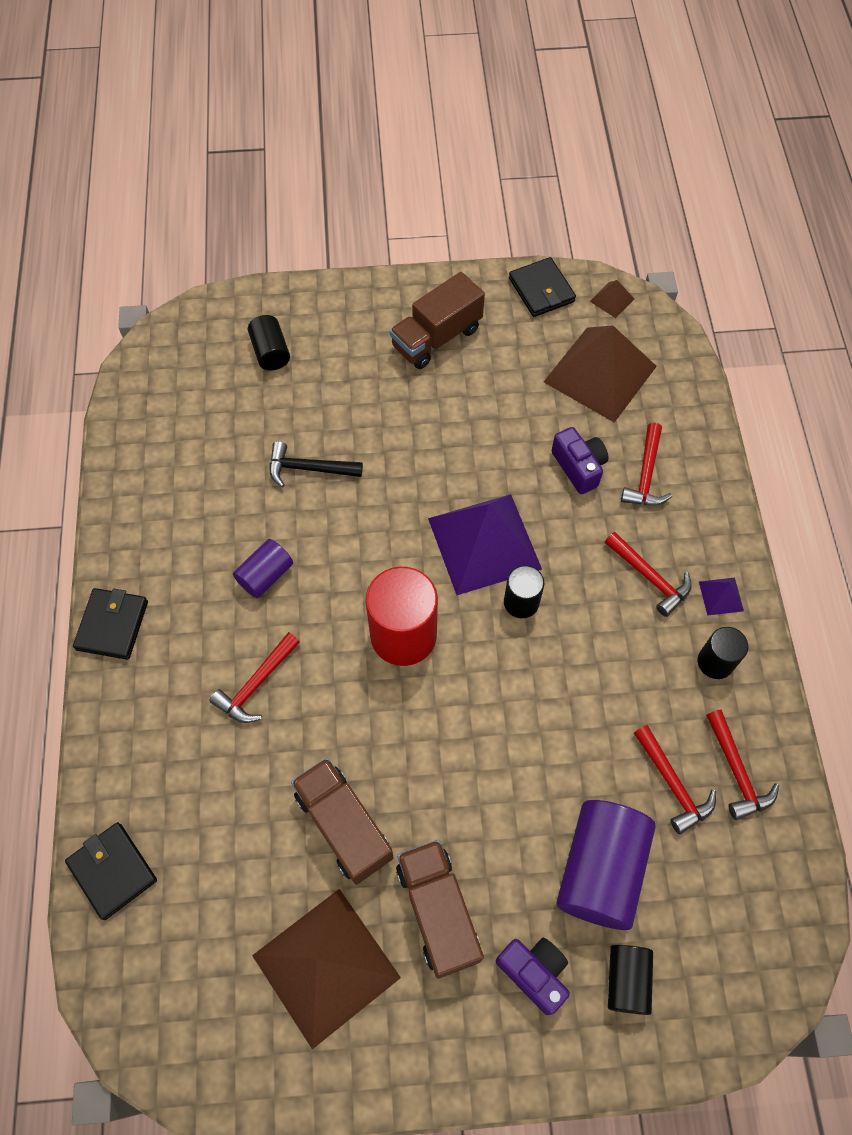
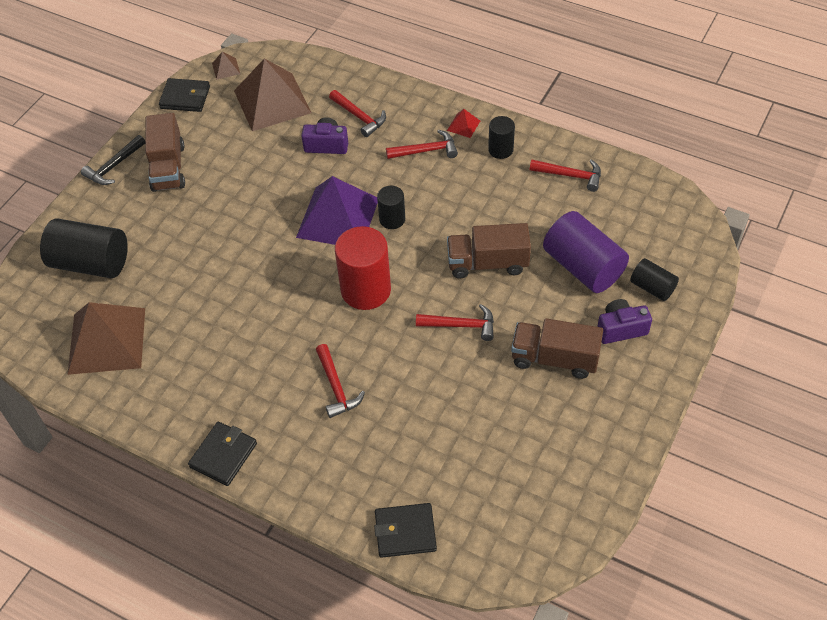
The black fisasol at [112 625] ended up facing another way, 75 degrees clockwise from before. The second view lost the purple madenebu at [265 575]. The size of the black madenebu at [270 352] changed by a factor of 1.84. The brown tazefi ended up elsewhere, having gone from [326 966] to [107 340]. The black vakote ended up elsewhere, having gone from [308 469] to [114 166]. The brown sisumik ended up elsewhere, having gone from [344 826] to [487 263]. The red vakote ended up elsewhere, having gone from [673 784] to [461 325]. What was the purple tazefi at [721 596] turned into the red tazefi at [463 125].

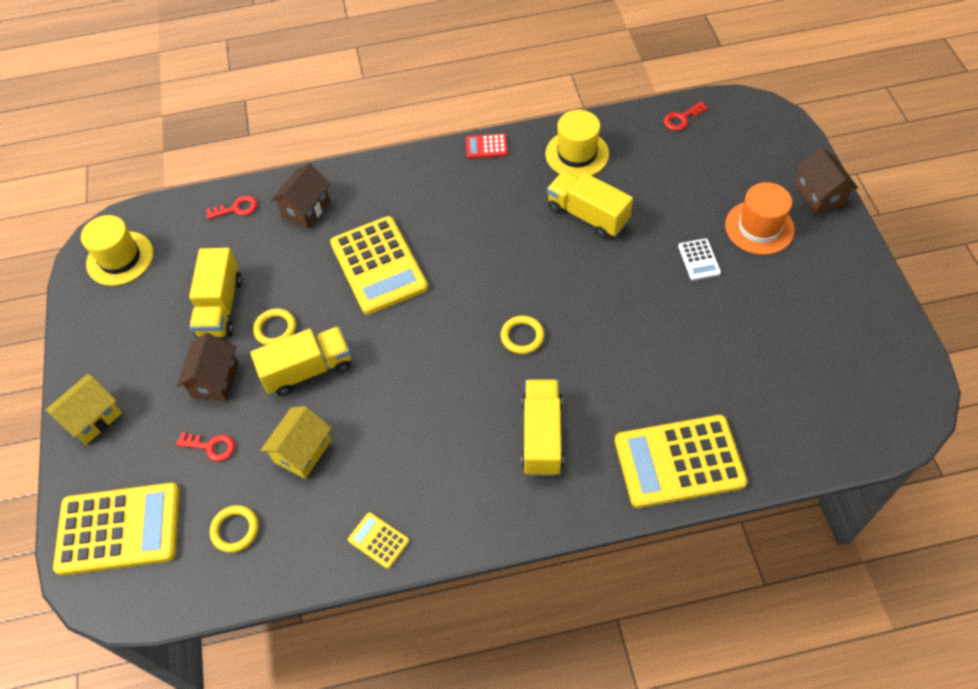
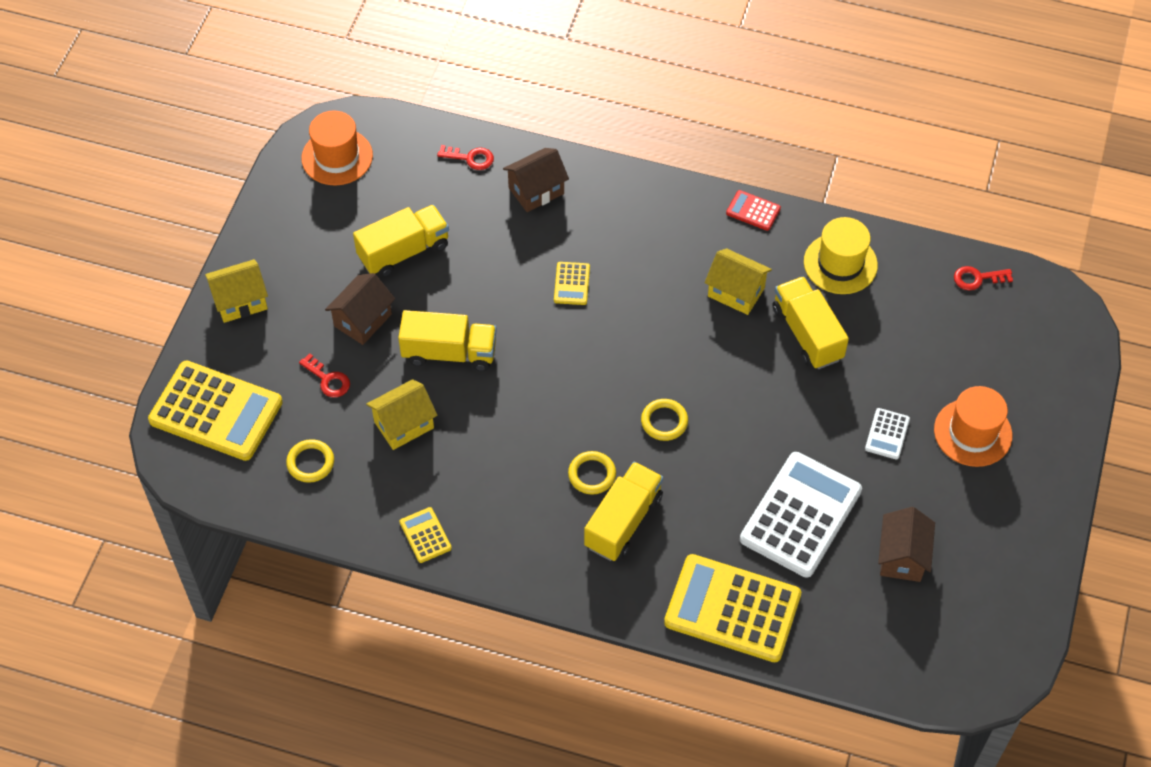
What was the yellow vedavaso at [120 258] turned into the orange vedavaso at [337 157]. The yellow sisumik at [220 306] ended up facing another way, 150 degrees counterclockwise from before. The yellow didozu ended up elsewhere, having gone from [275 329] to [592 474]. The size of the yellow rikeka at [378 265] changed by a factor of 0.44. The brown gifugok ended up elsewhere, having gone from [819 195] to [902 557]. The second view gained the yellow gifugok at [736 292]. The second view gained the white rikeka at [800 515].

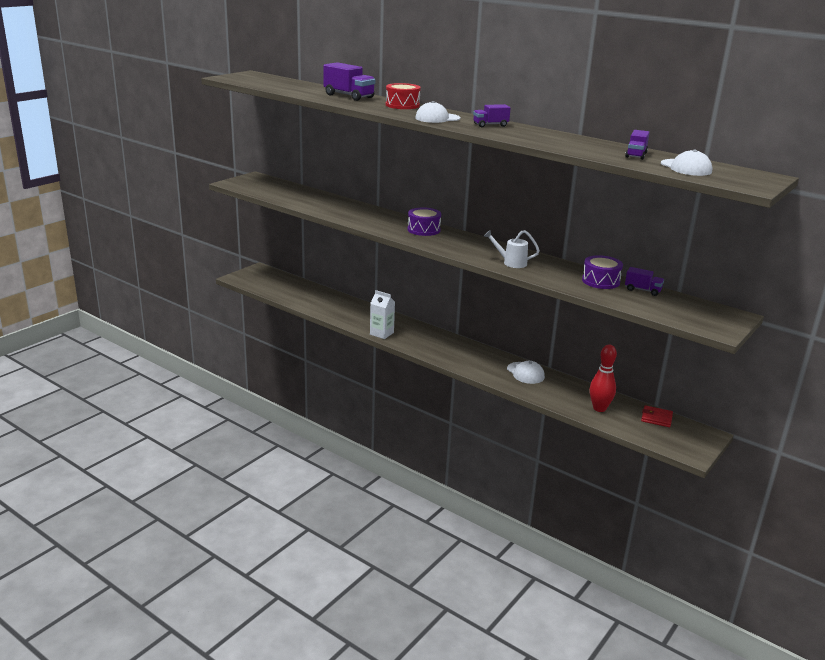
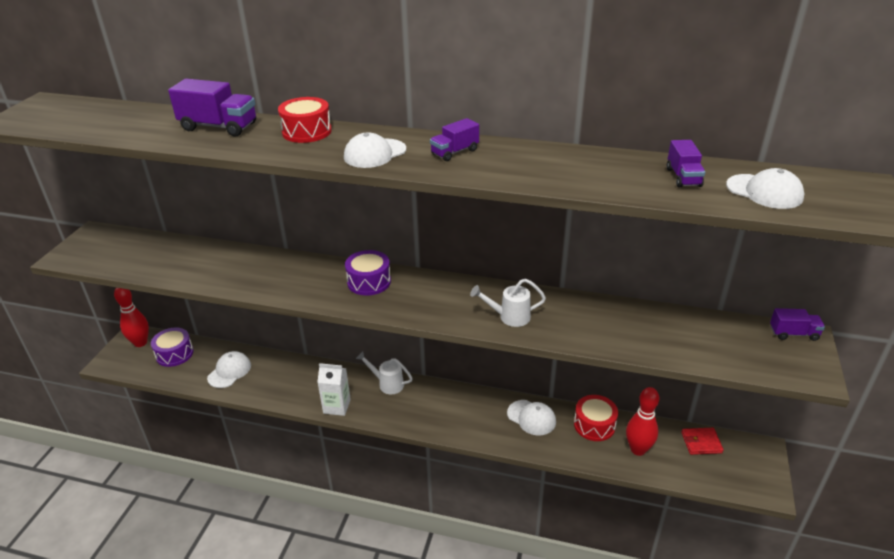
The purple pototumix ended up elsewhere, having gone from [600 281] to [174 354]. The purple sisumik ended up elsewhere, having gone from [642 290] to [793 333]. The second view gained the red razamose at [140 343]. The second view gained the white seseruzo at [229 371]. The second view gained the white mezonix at [387 384]. The second view gained the red pototumix at [594 425].

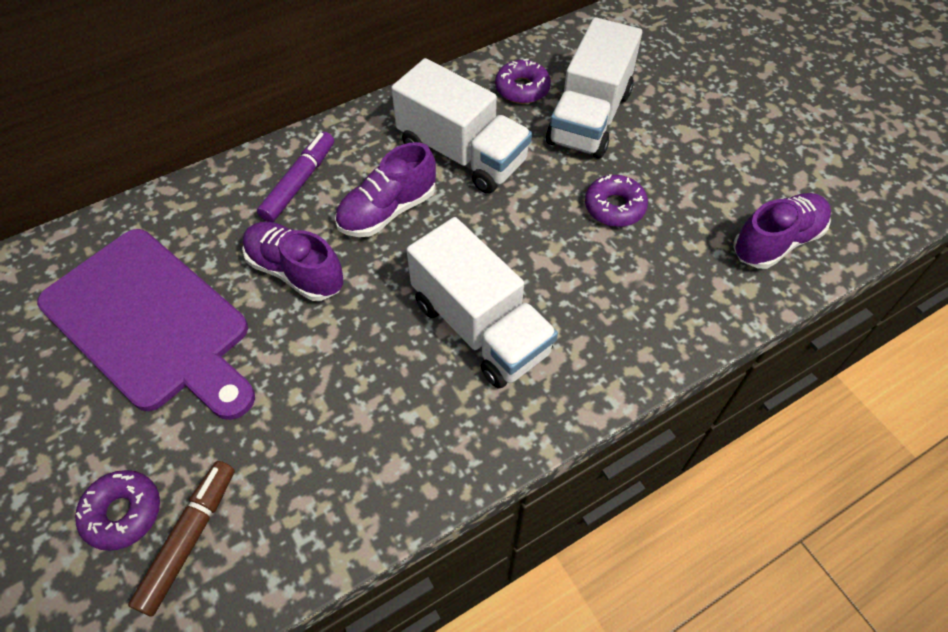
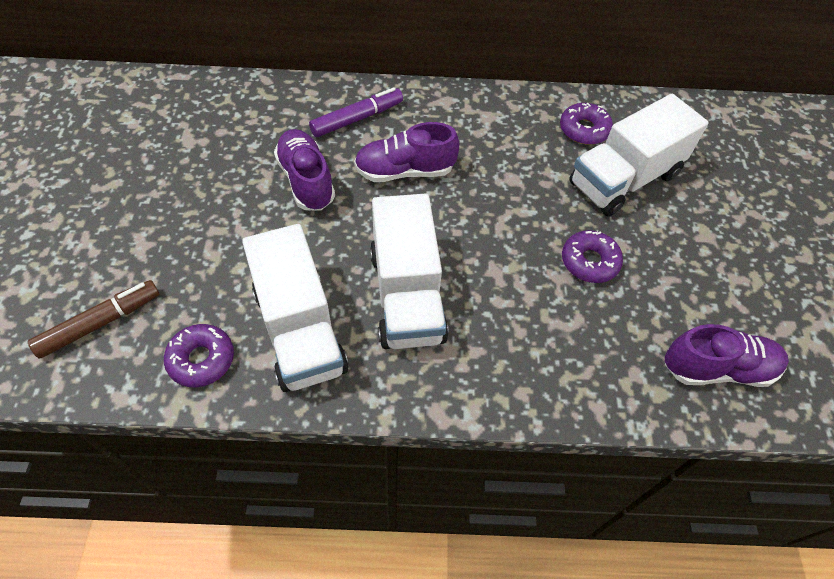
The second view lost the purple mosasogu at [151 323]. The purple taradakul ended up elsewhere, having gone from [123 513] to [201 359]. The white sisumik ended up elsewhere, having gone from [462 154] to [300 330].

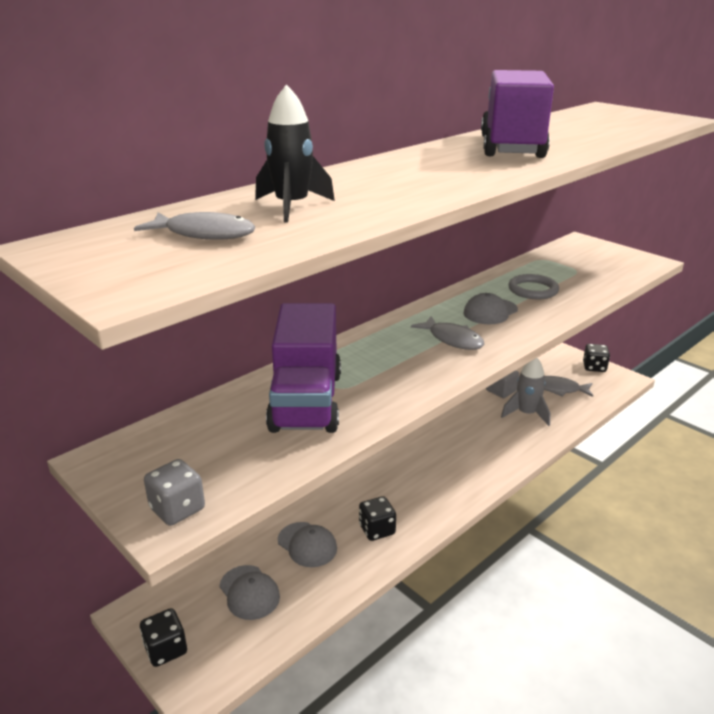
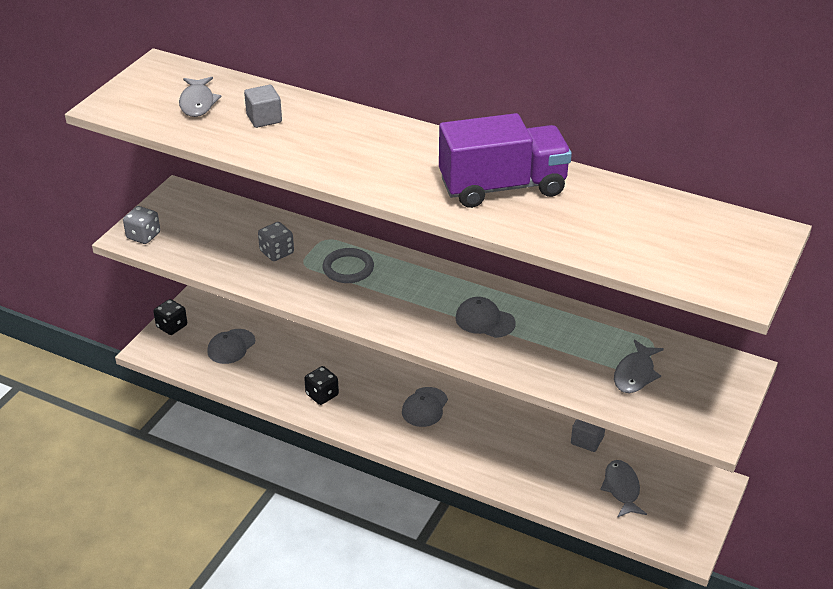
Where the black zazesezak stood at [292 207], the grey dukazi came to stand at [264 118]. Where the purple sisumik stood at [306 401], the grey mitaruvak came to stand at [277 252]. The grey seseruzo ended up elsewhere, having gone from [307 544] to [424 407]. The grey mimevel ended up elsewhere, having gone from [452 339] to [635 374]. The second view lost the grey zazesezak at [526 414]. The grey didozu ended up elsewhere, having gone from [533 290] to [348 268]. The second view lost the black mitaruvak at [594 367].

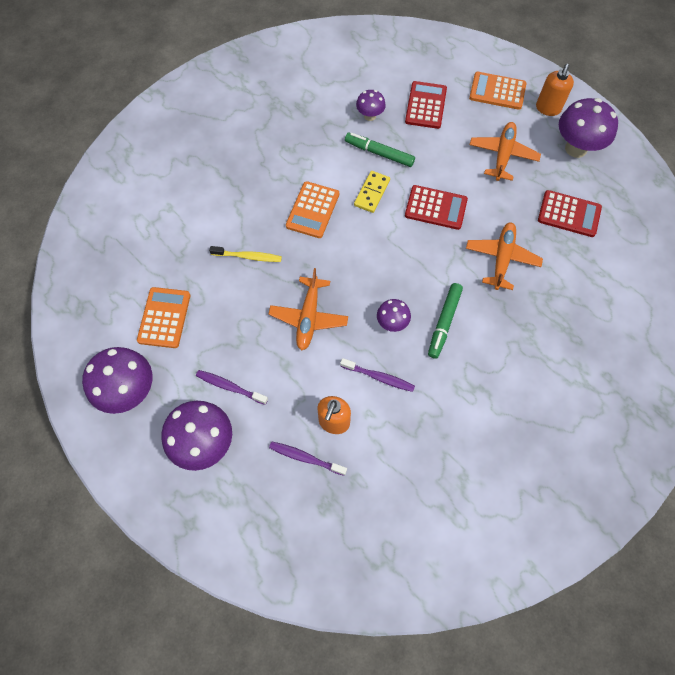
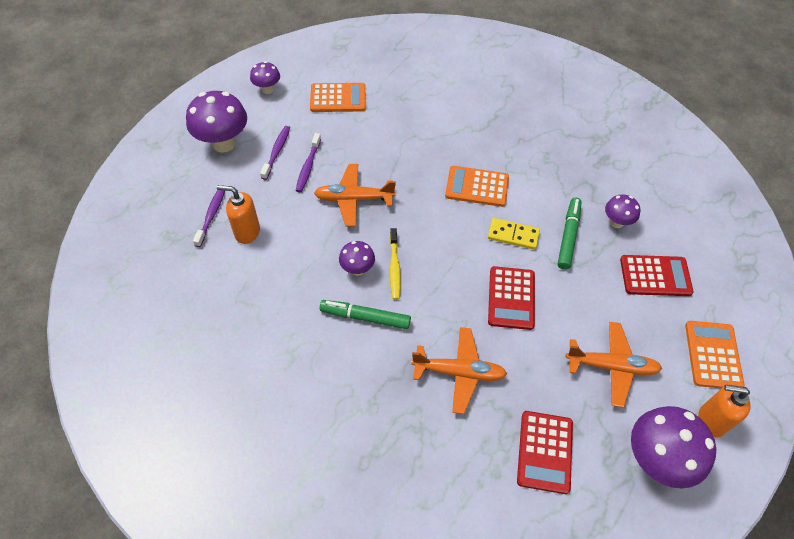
The size of the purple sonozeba at [130 391] changed by a factor of 0.54. The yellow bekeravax ended up elsewhere, having gone from [248 257] to [394 268]. The purple bekeravax ended up elsewhere, having gone from [379 377] to [308 167].

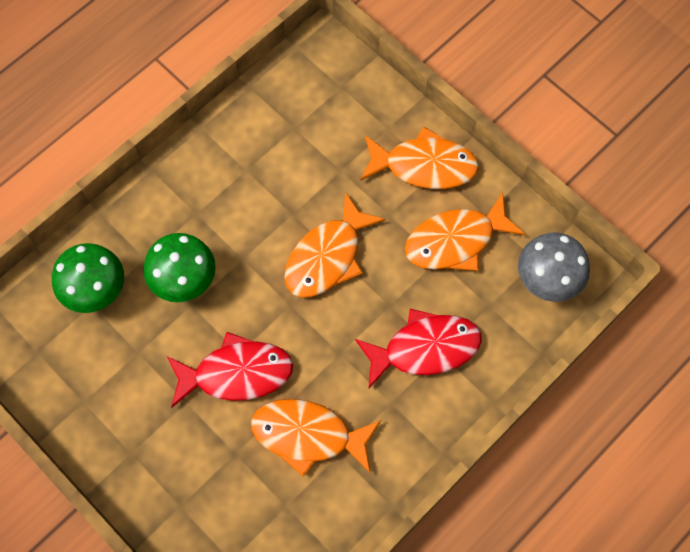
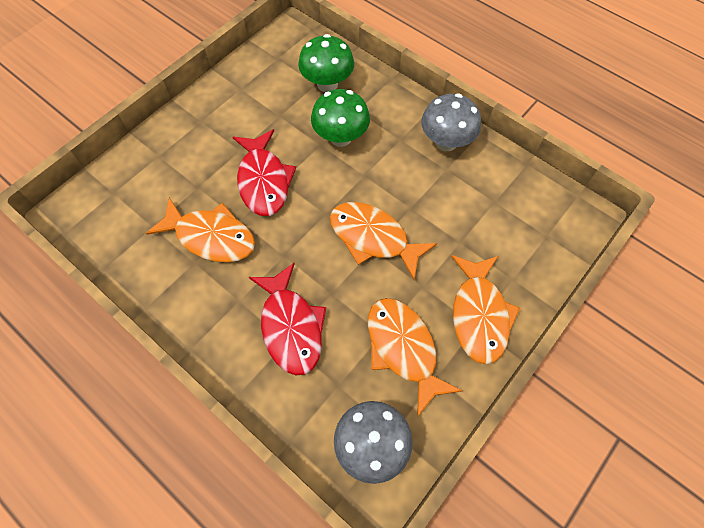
The orange mimevel at [308 435] ended up facing another way, 105 degrees clockwise from before. The second view gained the grey sonozeba at [446 142].

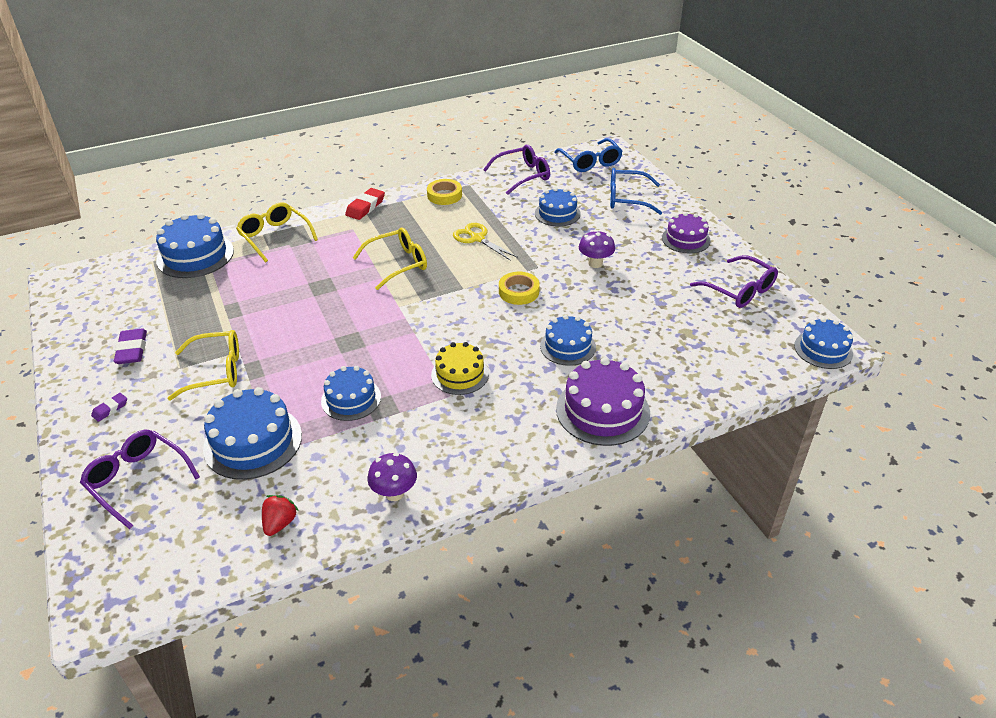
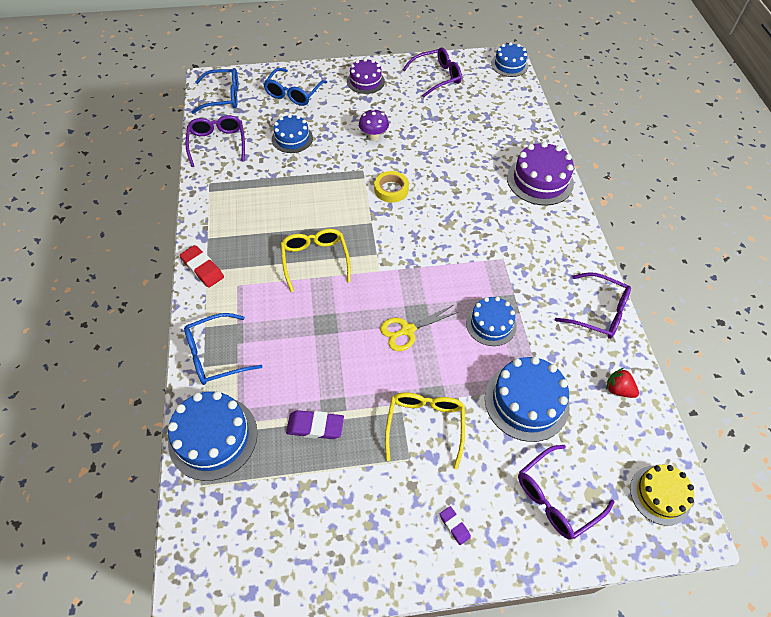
The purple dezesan ended up elsewhere, having gone from [132 350] to [315 427]. What was the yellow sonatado at [275 237] turned into the blue sonatado at [215 355]. Where the purple sonozeba stood at [394 493], the purple sonatado came to stand at [598 312]. The second view lost the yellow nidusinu at [444 195]. The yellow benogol ended up elsewhere, having gone from [460 374] to [660 495]. The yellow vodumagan ended up elsewhere, having gone from [477 238] to [407 330]. The second view lost the blue benogol at [567 346].

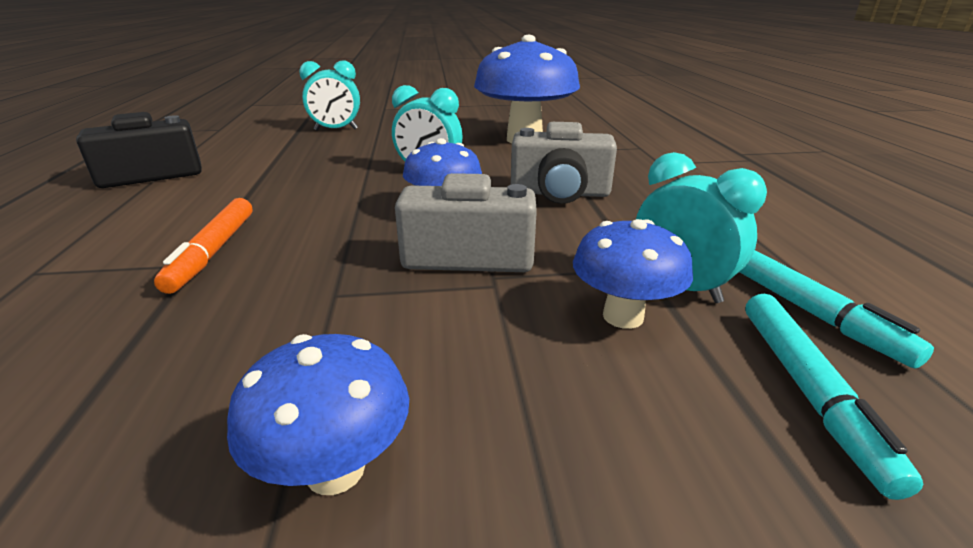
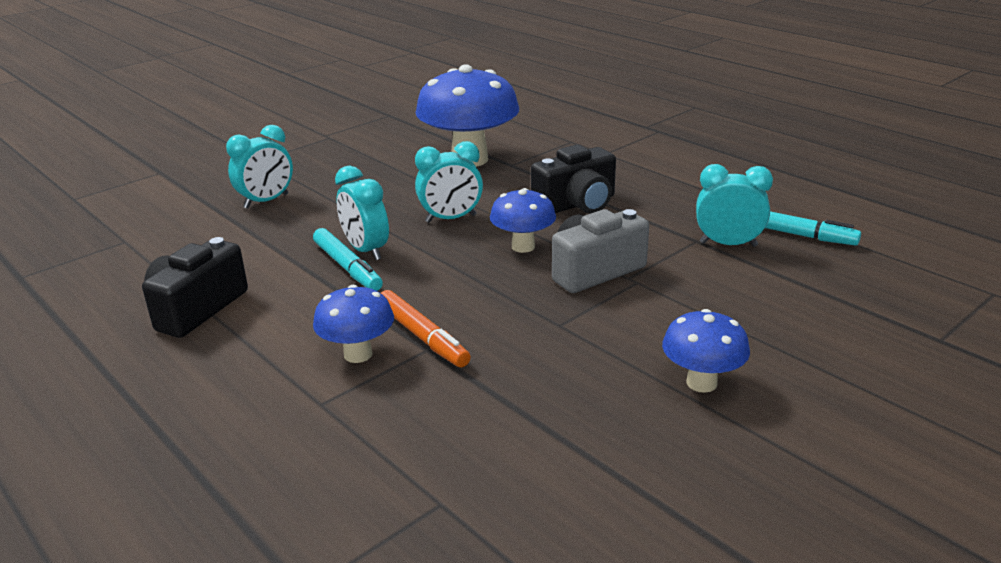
What was the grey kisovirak at [559 193] turned into the black kisovirak at [577 204]. The blue sonozeba ended up elsewhere, having gone from [623 316] to [358 354]. The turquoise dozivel ended up elsewhere, having gone from [808 390] to [347 267]. The second view gained the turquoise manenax at [366 250].

